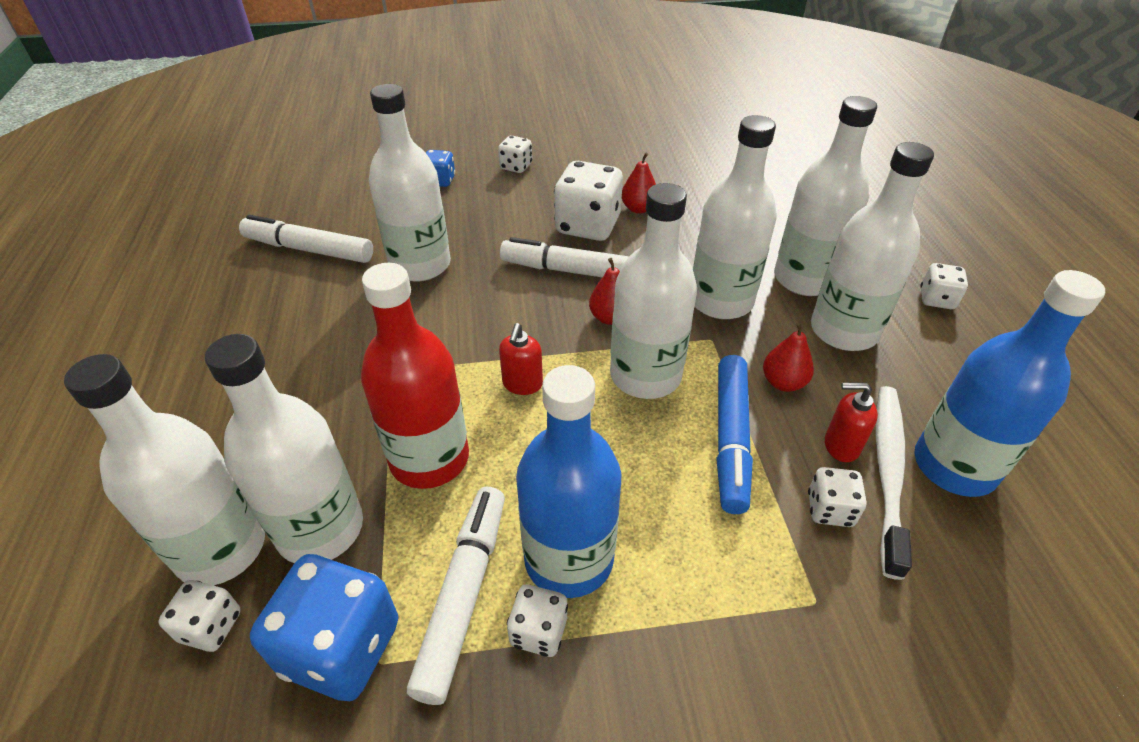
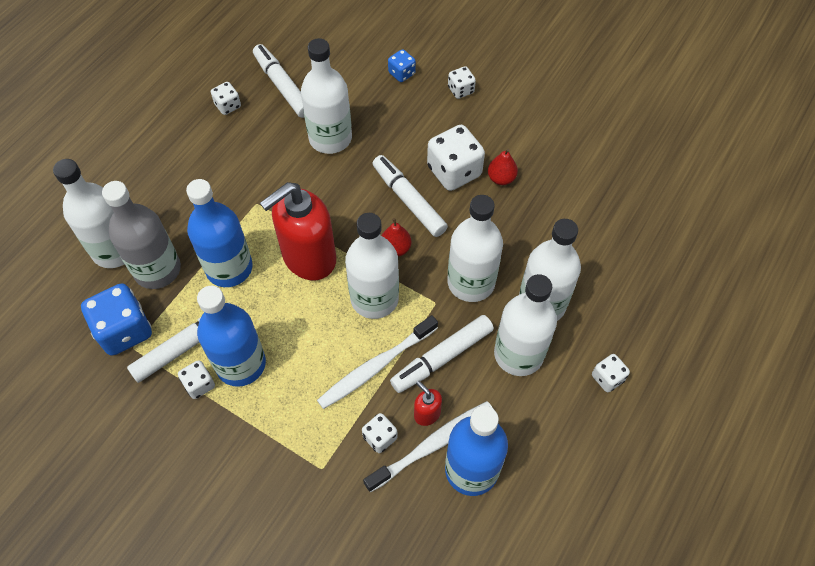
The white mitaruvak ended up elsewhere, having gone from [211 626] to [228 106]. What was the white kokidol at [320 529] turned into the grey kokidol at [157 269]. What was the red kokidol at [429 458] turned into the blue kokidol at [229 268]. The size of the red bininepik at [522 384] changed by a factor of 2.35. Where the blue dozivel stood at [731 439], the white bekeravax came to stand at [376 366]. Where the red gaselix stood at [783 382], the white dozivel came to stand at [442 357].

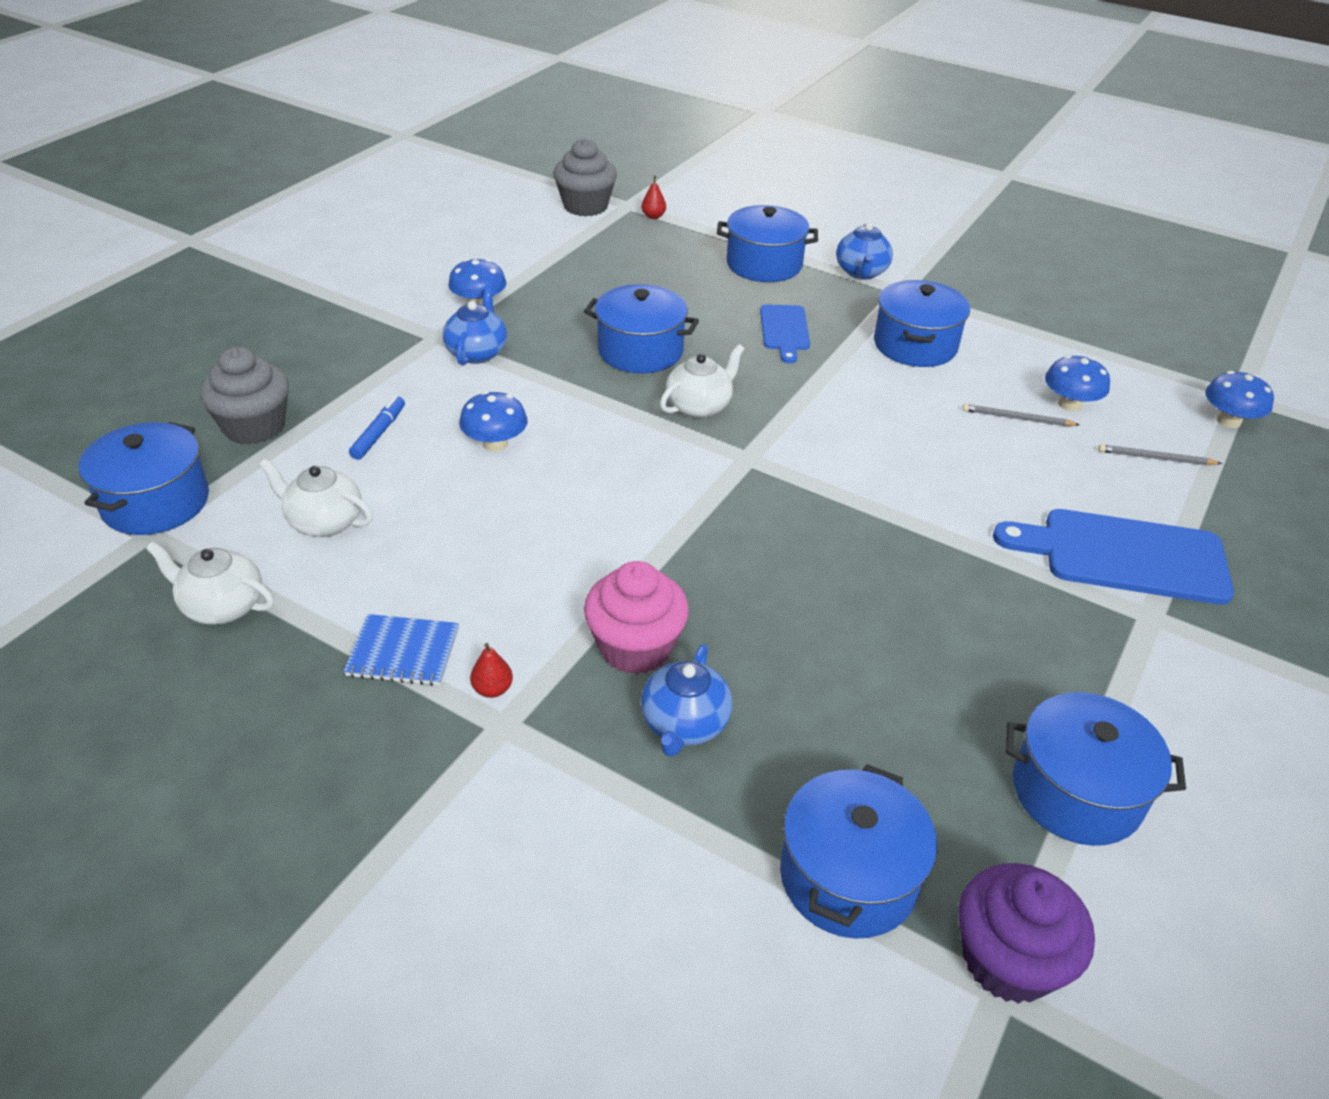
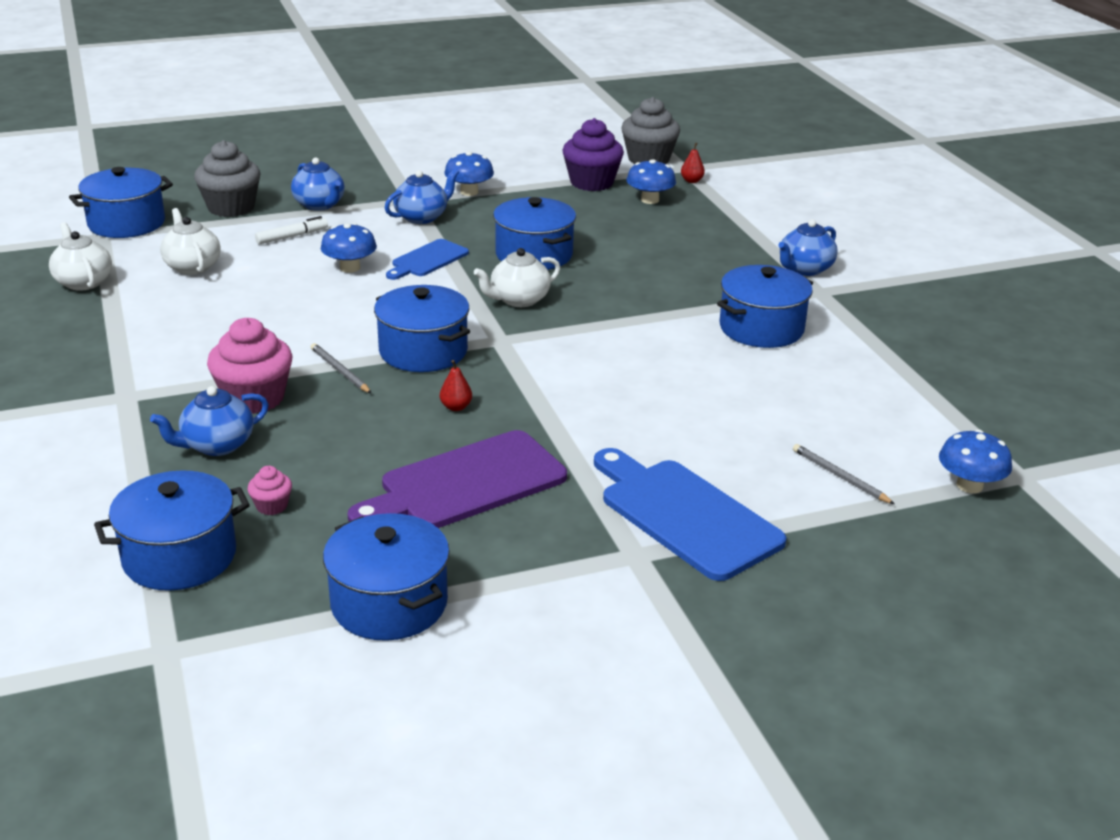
The second view lost the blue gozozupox at [403 652]. What was the blue dozivel at [379 433] turned into the white dozivel at [292 236]. The red gaselix ended up elsewhere, having gone from [492 689] to [456 407]. The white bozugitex at [699 406] ended up facing another way, 150 degrees clockwise from before. The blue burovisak ended up elsewhere, having gone from [764 264] to [423 351]. The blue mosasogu ended up elsewhere, having gone from [784 330] to [427 260]. The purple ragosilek ended up elsewhere, having gone from [1008 960] to [591 182]. The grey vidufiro ended up elsewhere, having gone from [1017 418] to [340 371]. The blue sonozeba ended up elsewhere, having gone from [1069 404] to [650 200]. The second view gained the pink ragosilek at [272 506]. The second view gained the blue bozugitex at [320 205]. The second view gained the purple mosasogu at [466 483].

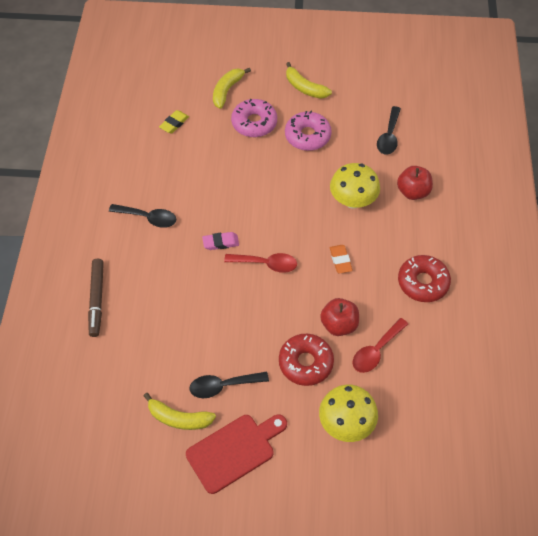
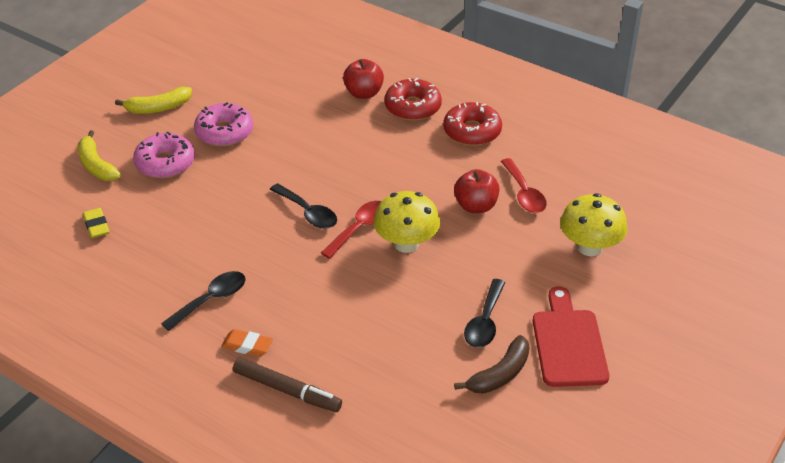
What was the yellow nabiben at [179 418] turned into the brown nabiben at [500 374]. The second view lost the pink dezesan at [221 243]. The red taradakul ended up elsewhere, having gone from [305 363] to [412 107]. The yellow sonozeba ended up elsewhere, having gone from [353 200] to [406 244]. The orange dezesan ended up elsewhere, having gone from [340 260] to [247 346]. The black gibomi ended up elsewhere, having gone from [389 136] to [307 213].

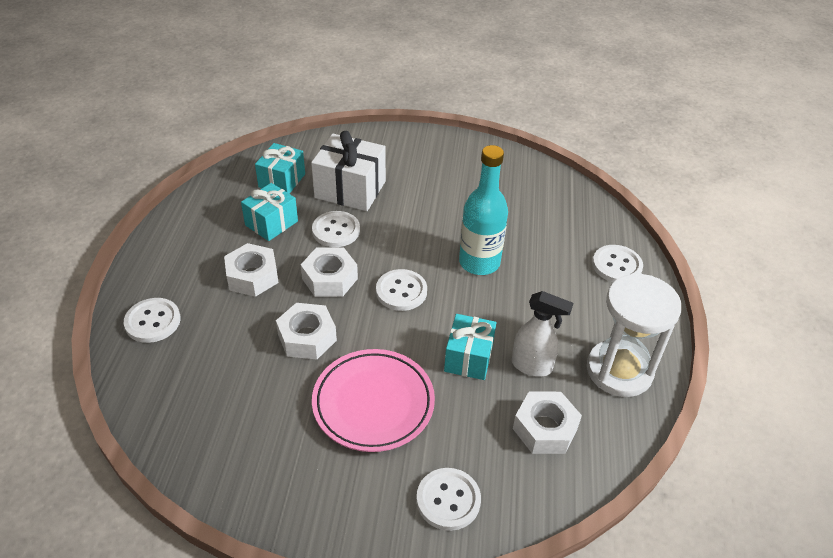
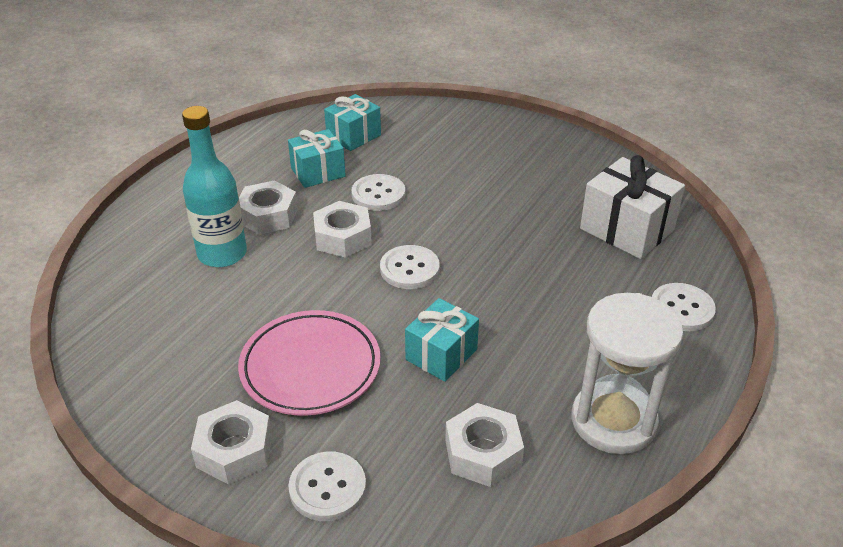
The second view lost the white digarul at [153 321]. The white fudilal ended up elsewhere, having gone from [307 337] to [234 450]. The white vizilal ended up elsewhere, having gone from [350 189] to [627 229]. The turquoise kokidol ended up elsewhere, having gone from [479 262] to [222 254]. The second view lost the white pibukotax at [532 366].

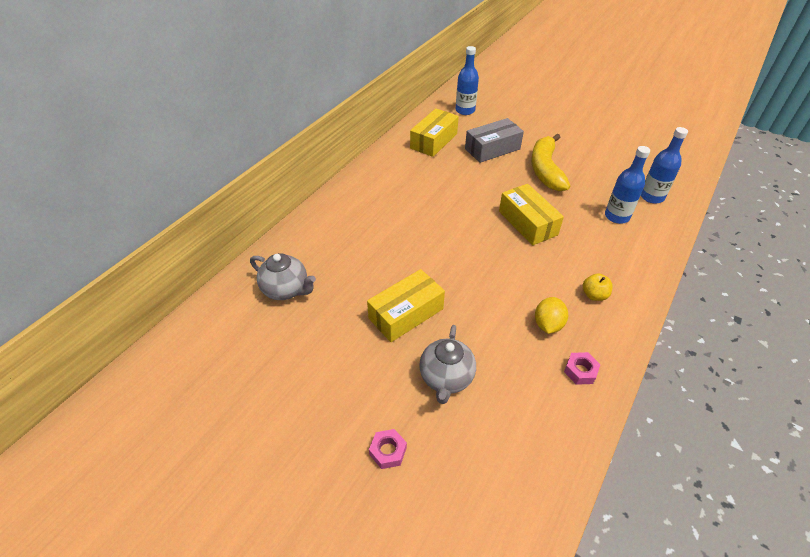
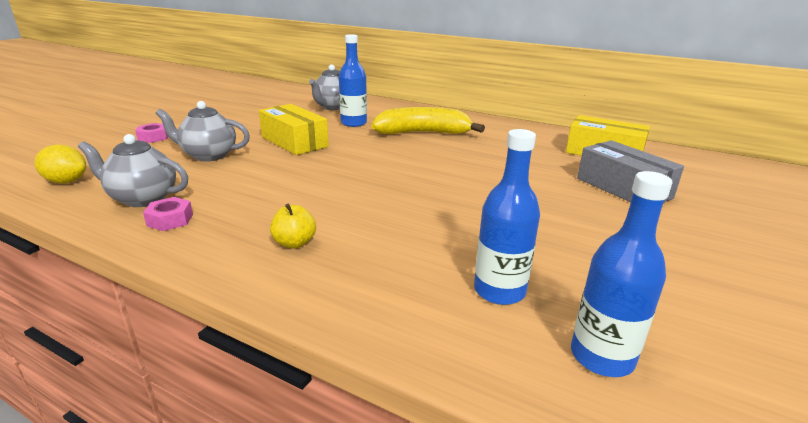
The blue kokidol ended up elsewhere, having gone from [465 110] to [353 123]. The second view lost the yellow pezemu at [527 223]. The yellow nabiben ended up elsewhere, having gone from [545 170] to [423 133]. The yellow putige ended up elsewhere, having gone from [548 324] to [66 181]. The second view gained the grey bozugitex at [143 198].

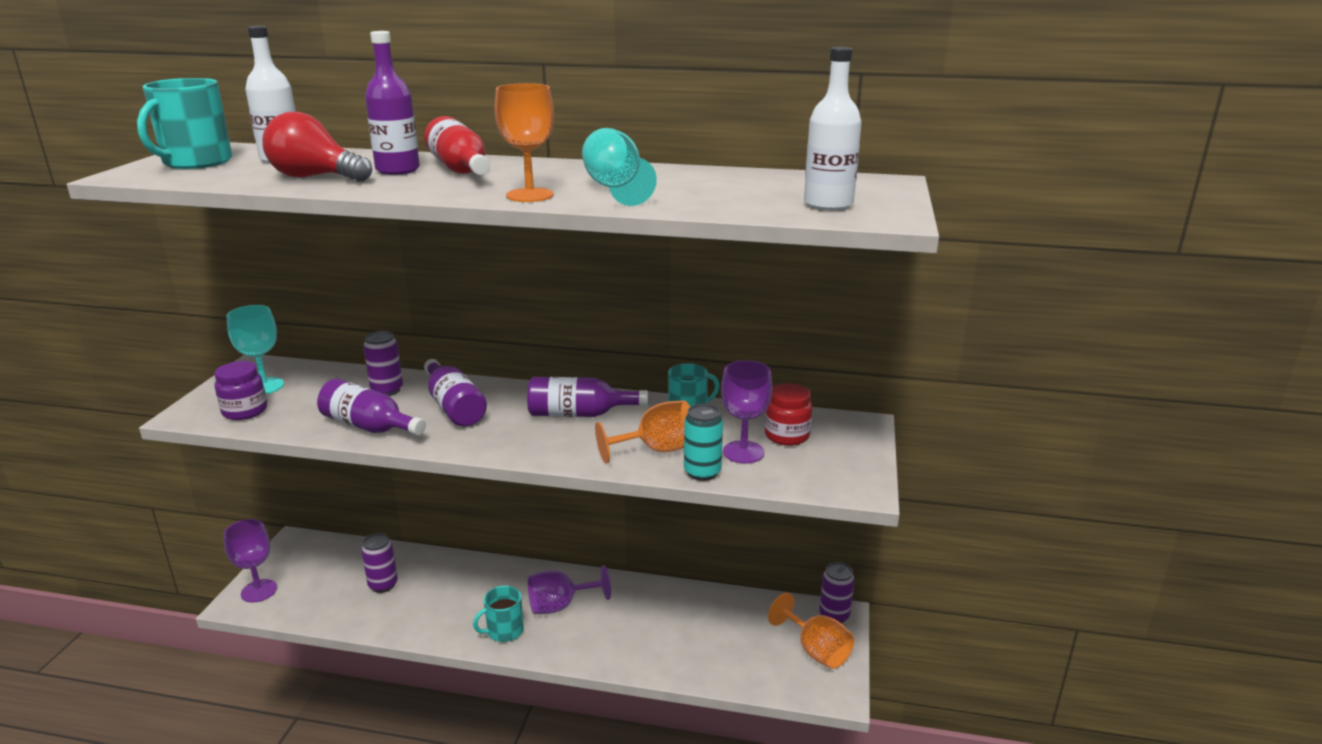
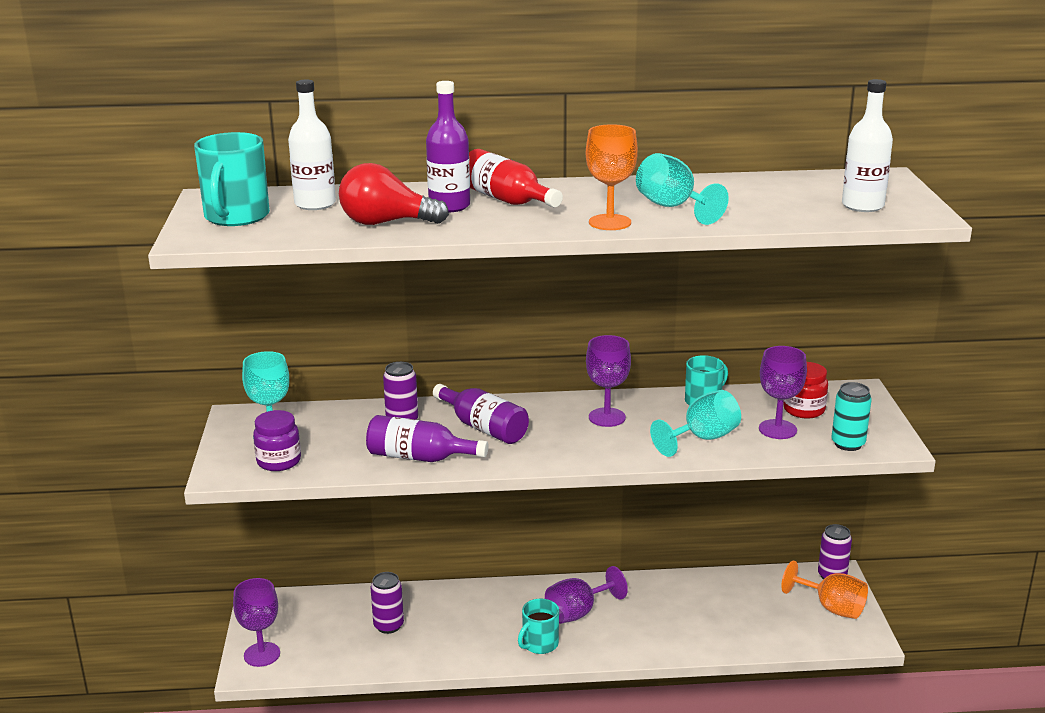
Where the purple kokidol stood at [579 414], the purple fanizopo came to stand at [607 417]. What was the orange fanizopo at [657 450] turned into the turquoise fanizopo at [702 438]. The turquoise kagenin ended up elsewhere, having gone from [702 472] to [848 444].

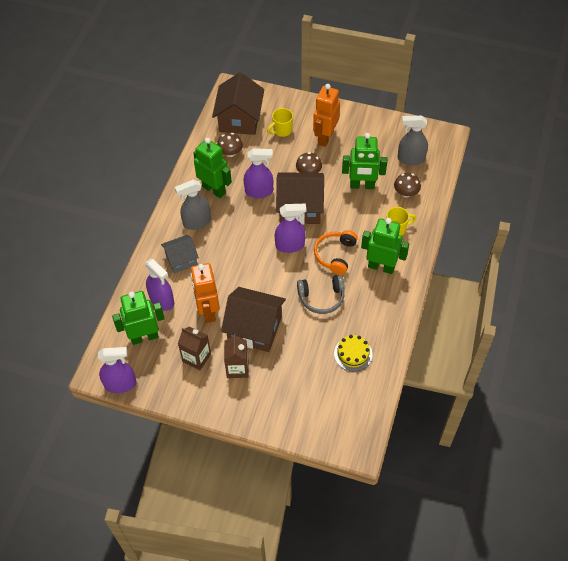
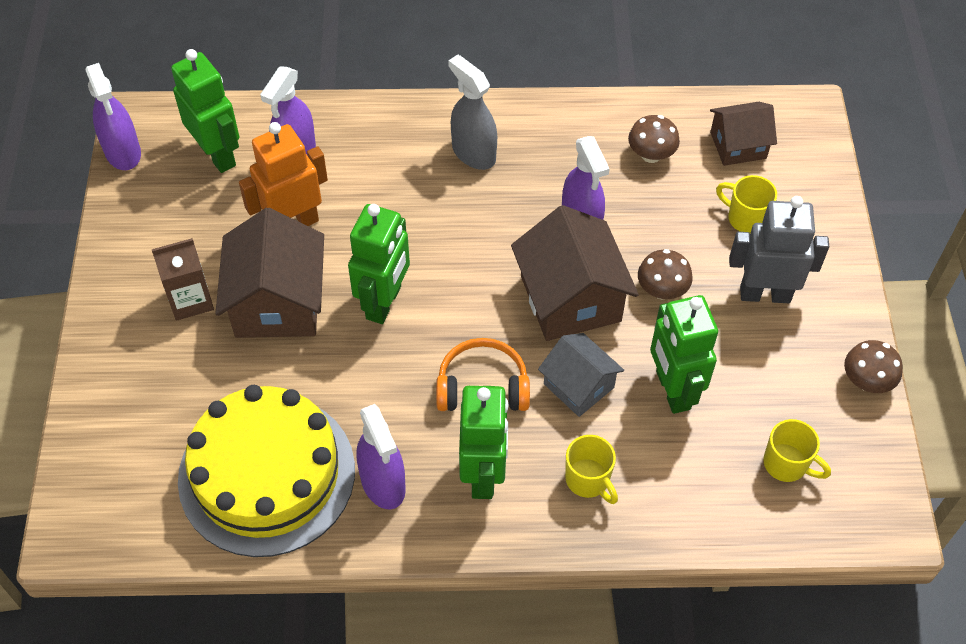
The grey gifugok ended up elsewhere, having gone from [181 259] to [579 386]. The second view lost the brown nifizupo at [196 357]. The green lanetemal ended up elsewhere, having gone from [214 189] to [384 302]. The size of the brown gifugok at [239 119] changed by a factor of 0.60. The purple pibukotax ended up elsewhere, having gone from [290 245] to [383 483]. The second view lost the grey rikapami at [321 297]. What was the orange lanetemal at [325 137] turned into the grey lanetemal at [765 294]. The size of the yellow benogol at [353 354] changed by a factor of 2.31. The brown sonozeba ended up elsewhere, having gone from [406 193] to [866 381]. Where the grey pibukotax stood at [411 159], the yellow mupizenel came to stand at [786 464].

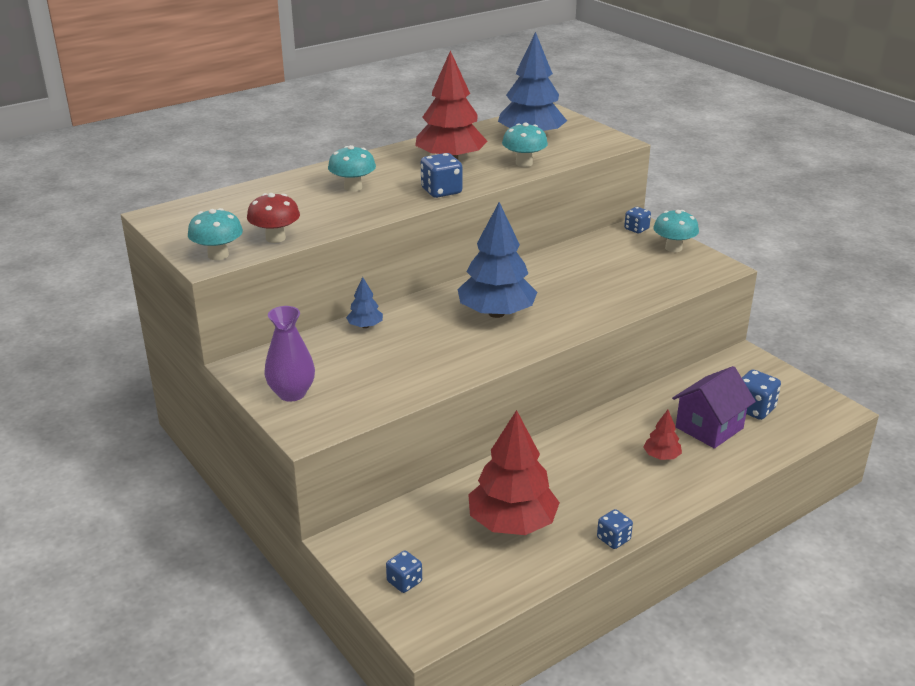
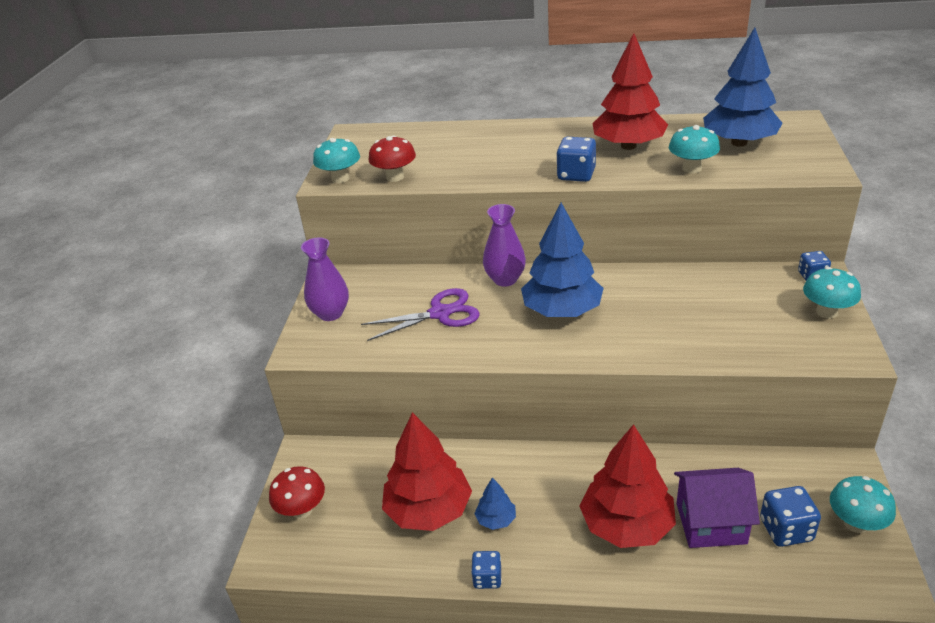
The turquoise sonozeba ended up elsewhere, having gone from [353 187] to [856 523]. The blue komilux ended up elsewhere, having gone from [365 326] to [496 519]. Where the blue mitaruvak stood at [404 582], the red sonozeba came to stand at [302 510]. The size of the red komilux at [661 456] changed by a factor of 2.20. The second view gained the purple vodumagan at [440 313]. The second view gained the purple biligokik at [505 279].

